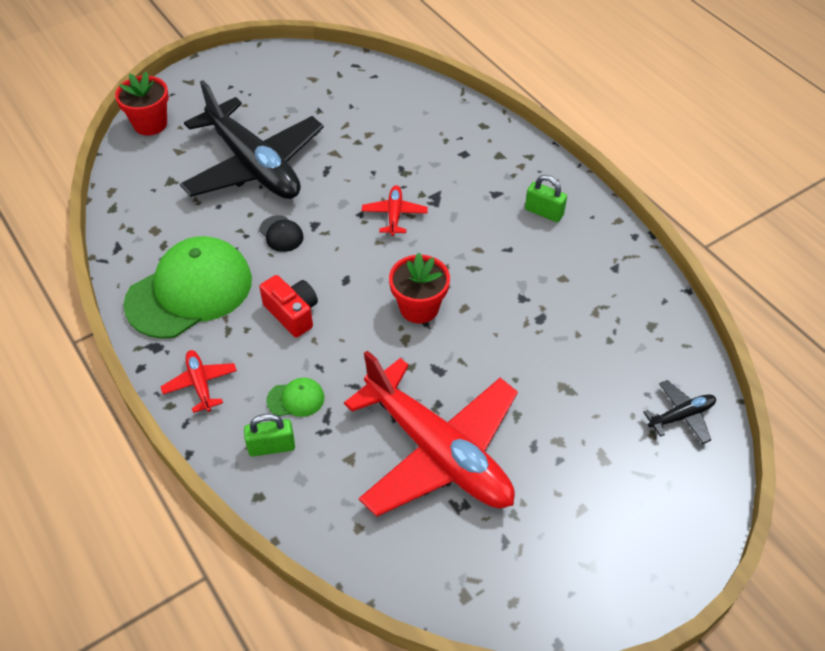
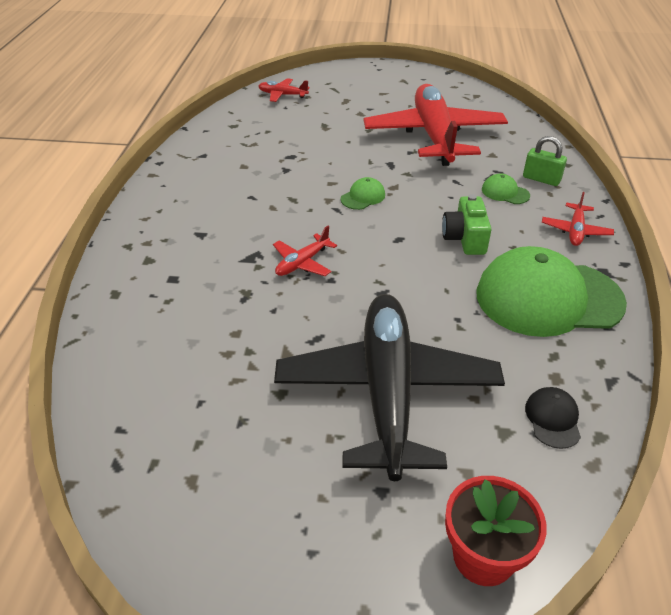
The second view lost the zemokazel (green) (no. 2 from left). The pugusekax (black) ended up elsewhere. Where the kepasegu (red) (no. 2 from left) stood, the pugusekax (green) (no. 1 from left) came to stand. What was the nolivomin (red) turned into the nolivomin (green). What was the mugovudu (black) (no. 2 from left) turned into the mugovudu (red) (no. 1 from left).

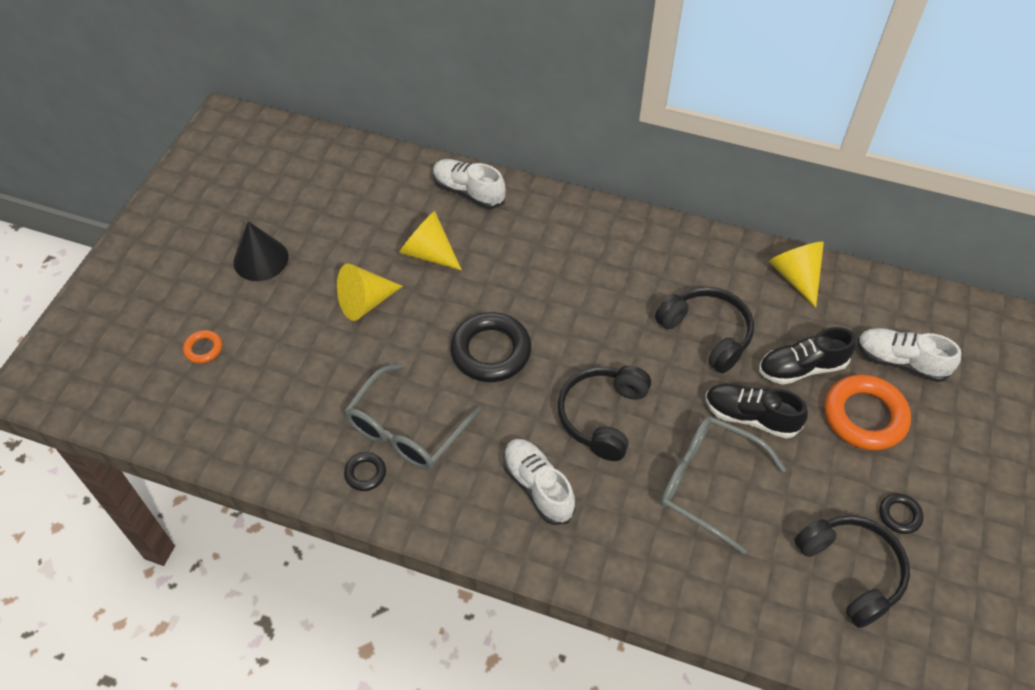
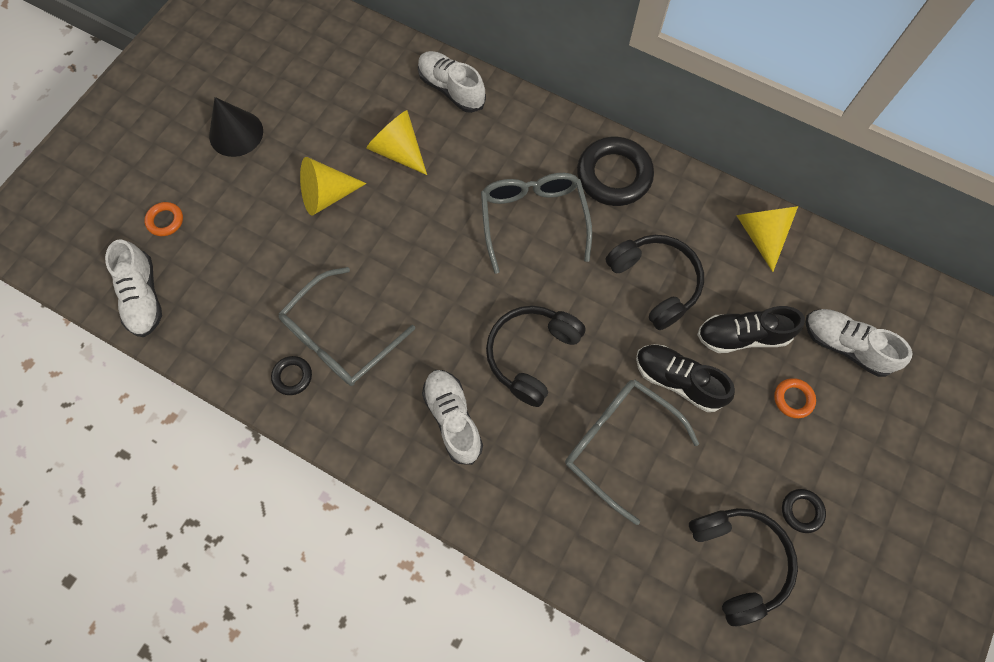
The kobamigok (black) (no. 2 from left) ended up elsewhere. The size of the kobamigok (orange) (no. 2 from left) changed by a factor of 0.48. The second view gained the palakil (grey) (no. 2 from left). The second view gained the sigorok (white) (no. 1 from left).

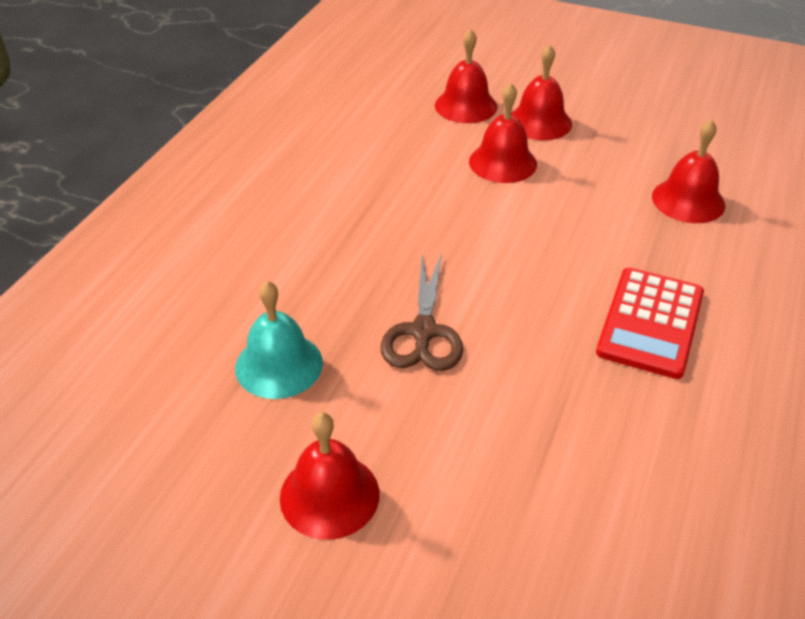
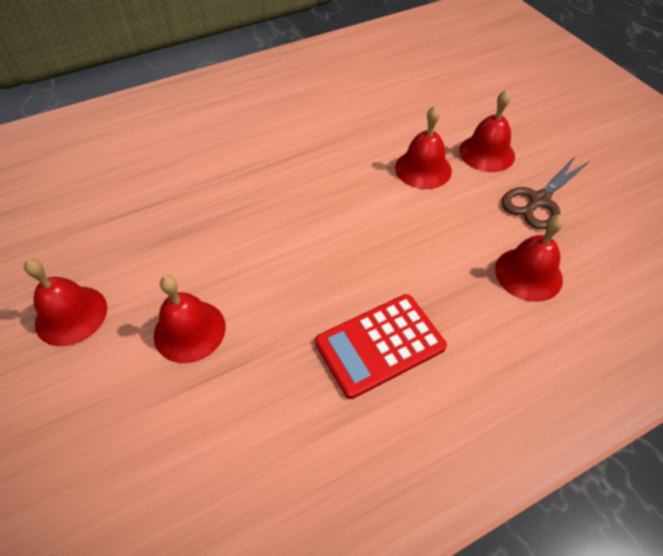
The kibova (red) (no. 2 from left) ended up elsewhere. The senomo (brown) ended up elsewhere. The second view lost the kibova (turquoise).

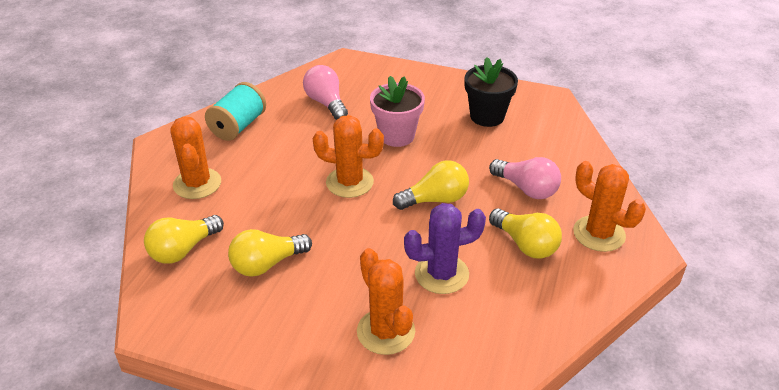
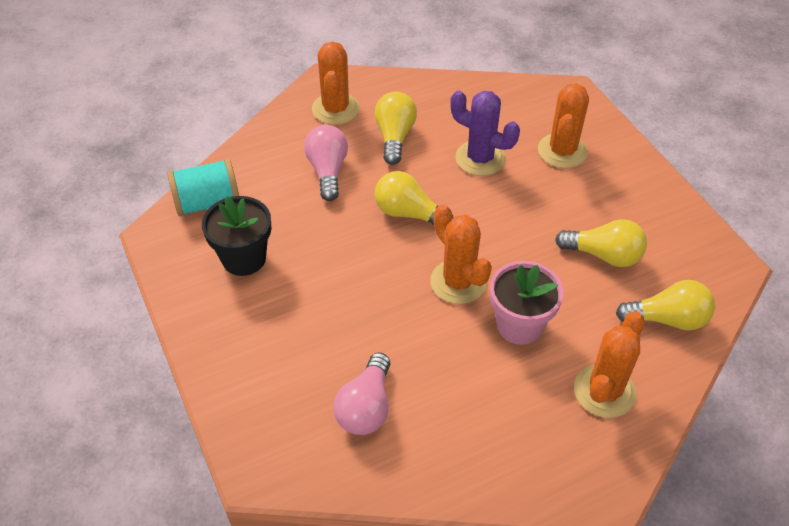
The kepasegu (pink) ended up elsewhere. The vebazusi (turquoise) ended up elsewhere.

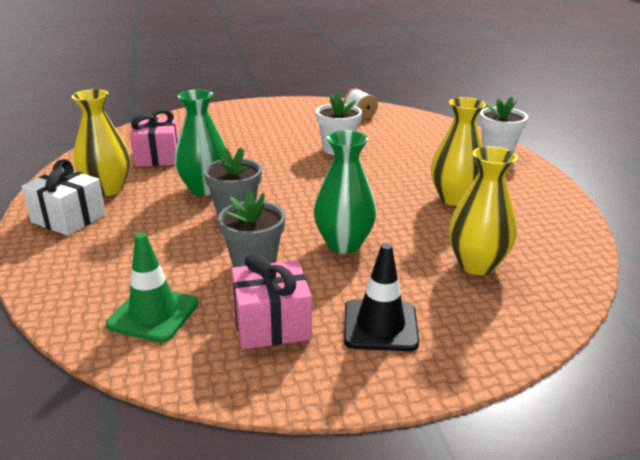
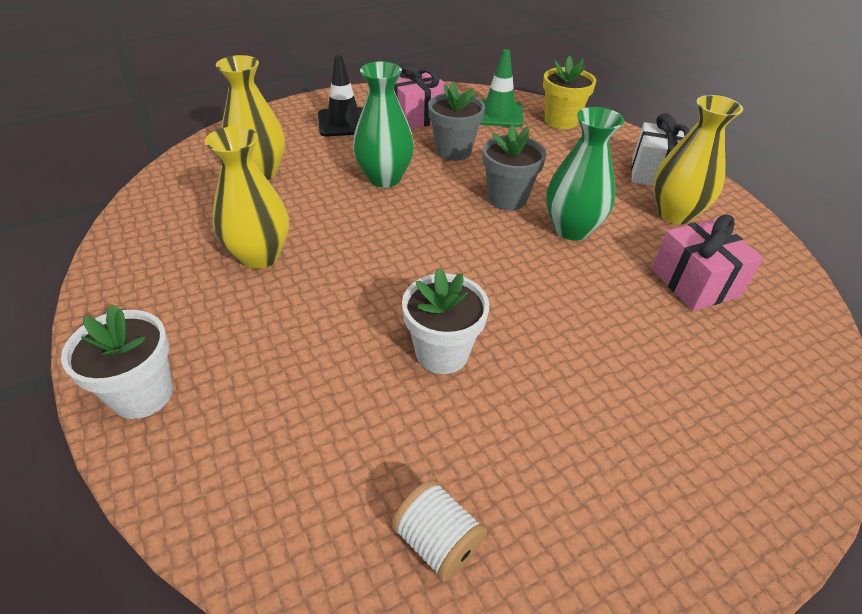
The second view gained the kepasegu (yellow).

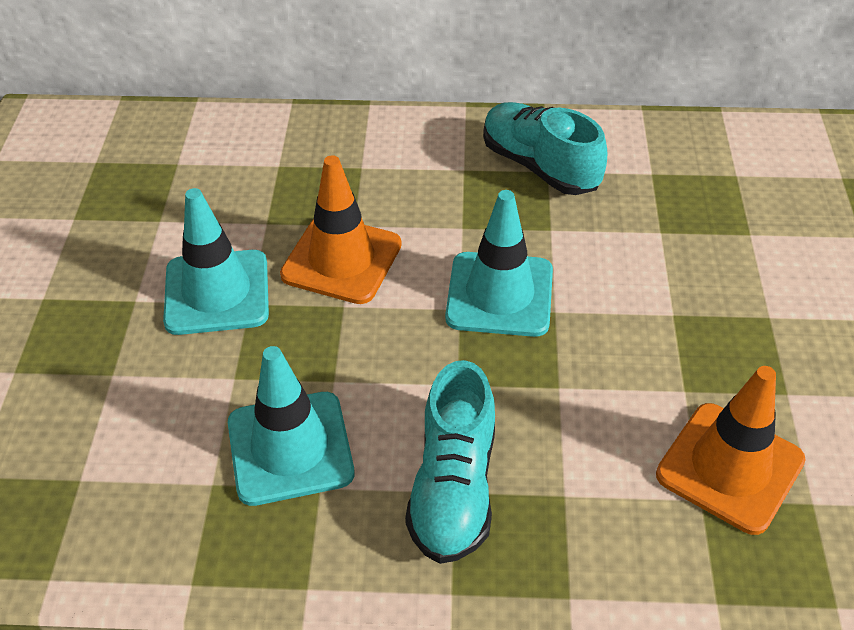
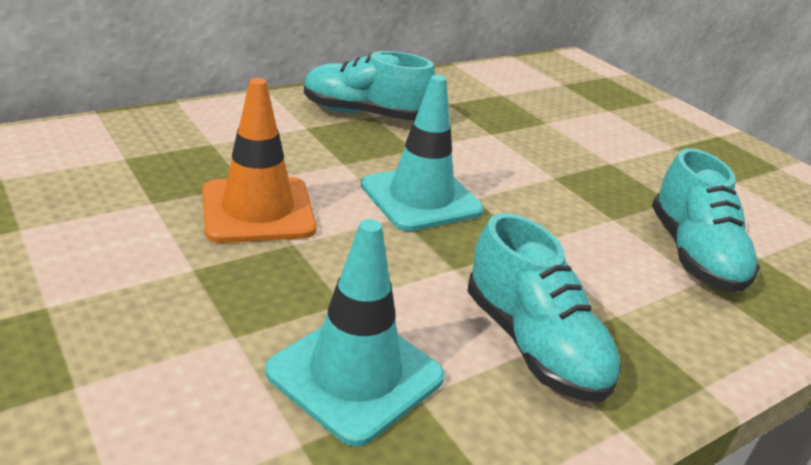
The second view lost the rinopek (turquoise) (no. 1 from left). Where the rinopek (orange) (no. 2 from left) stood, the sigorok (turquoise) (no. 3 from left) came to stand.

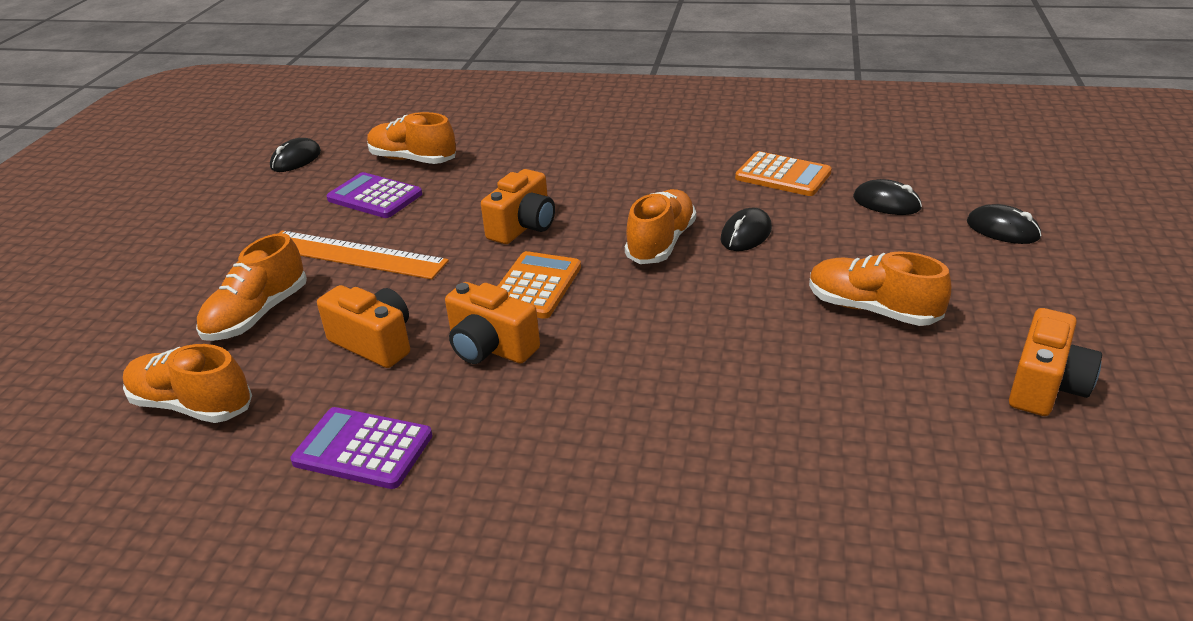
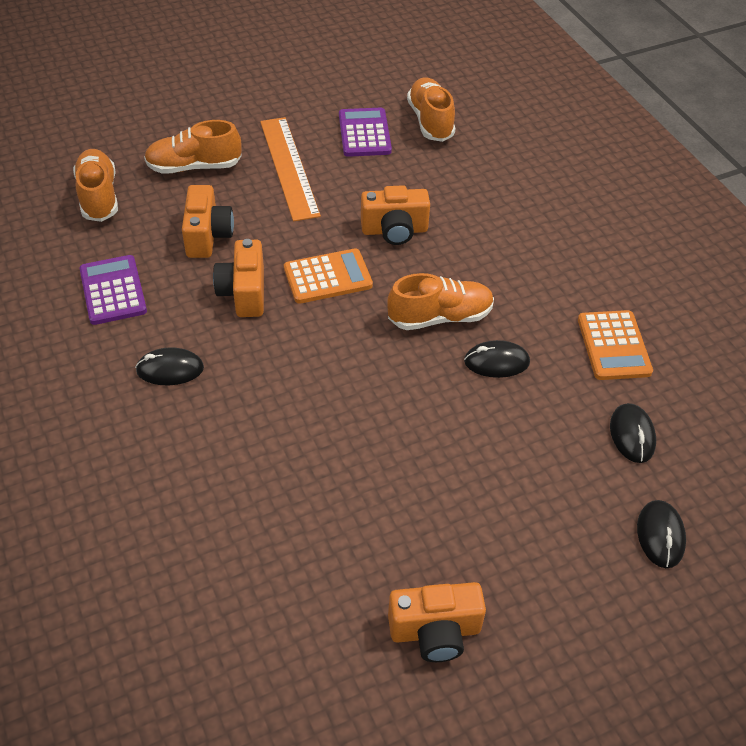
The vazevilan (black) (no. 1 from left) ended up elsewhere. The second view lost the sigorok (orange) (no. 5 from left).

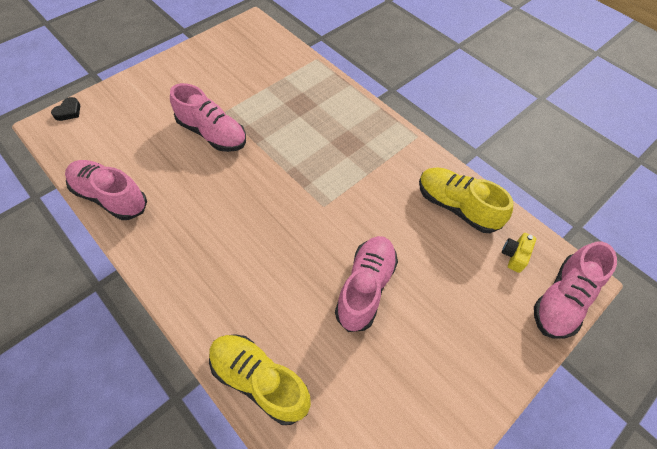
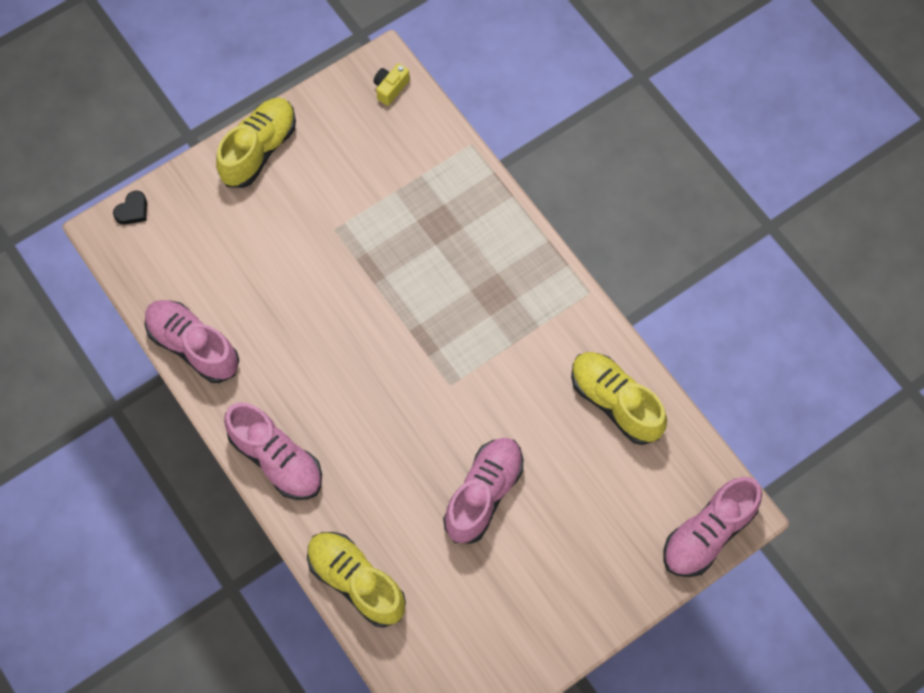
The sigorok (pink) (no. 2 from left) ended up elsewhere. The nolivomin (yellow) ended up elsewhere. The second view gained the sigorok (yellow) (no. 1 from left).

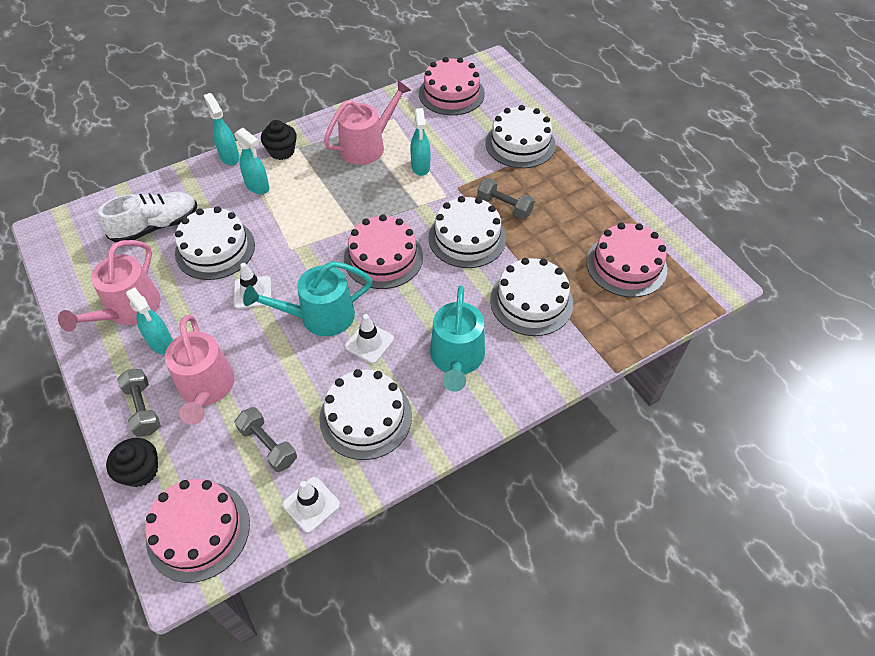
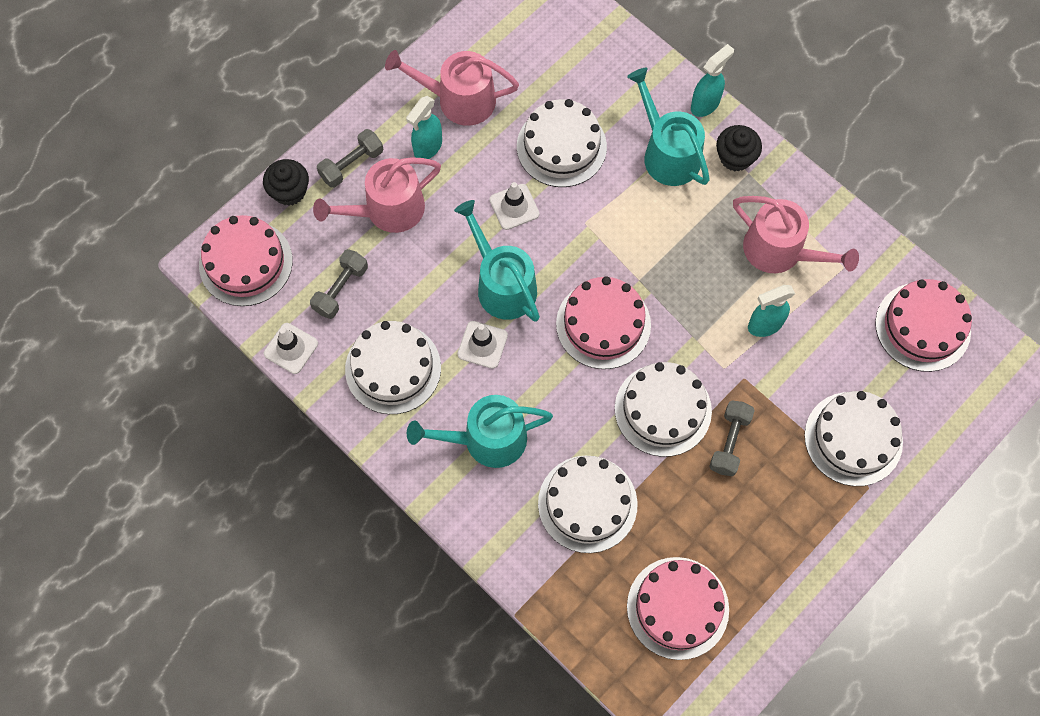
Where the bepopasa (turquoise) (no. 3 from left) stood, the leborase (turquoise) (no. 3 from left) came to stand. The second view lost the sigorok (white).

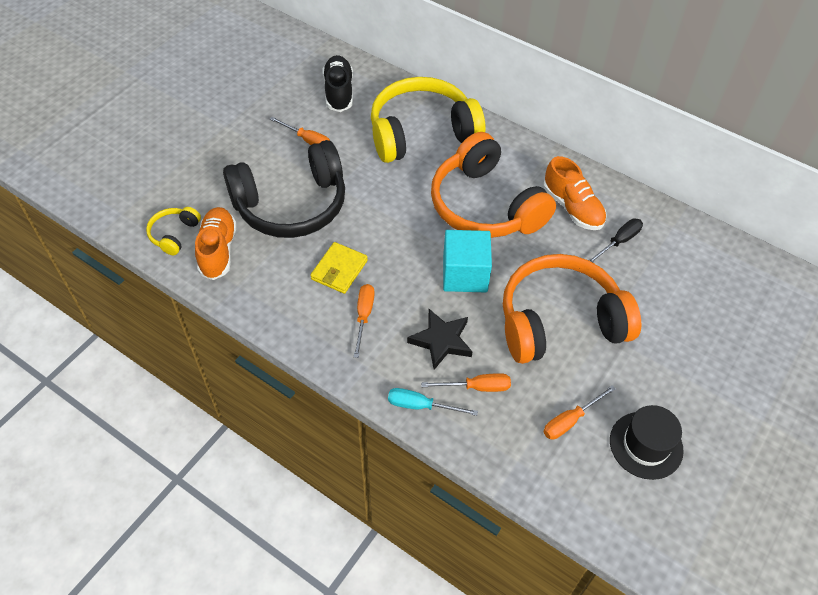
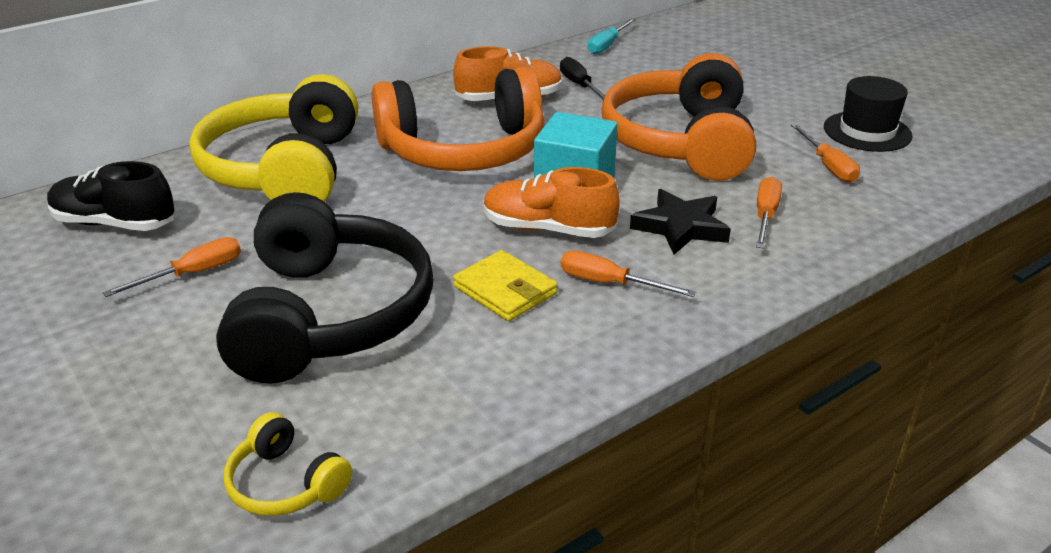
The sigorok (orange) (no. 1 from left in the first image) ended up elsewhere. The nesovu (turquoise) ended up elsewhere.

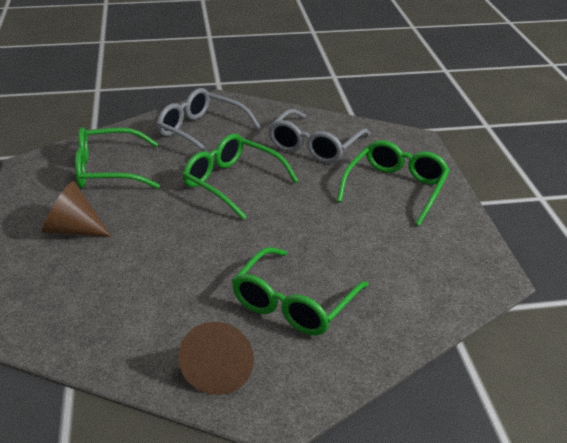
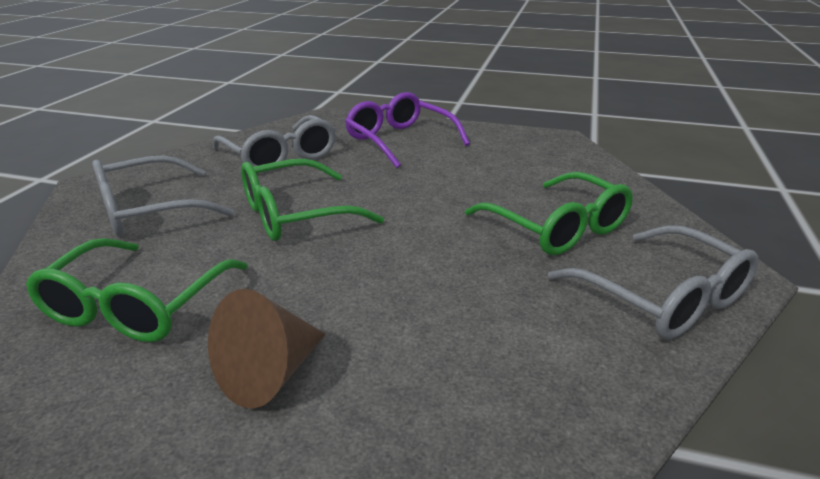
What was the palakil (green) (no. 4 from left) turned into the palakil (purple). Where the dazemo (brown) (no. 2 from left) stood, the palakil (grey) (no. 3 from left) came to stand.

